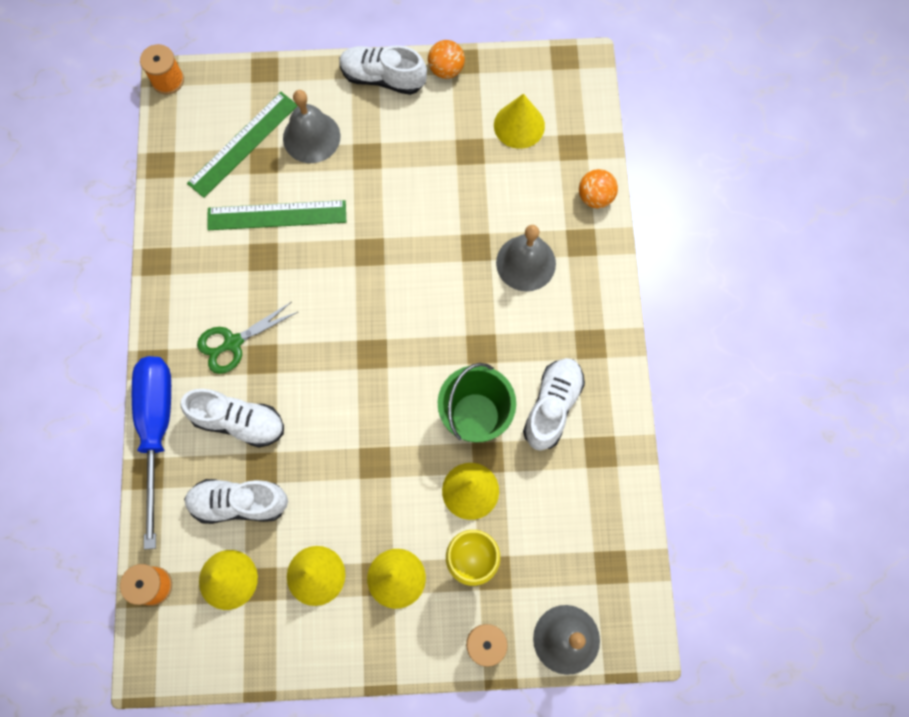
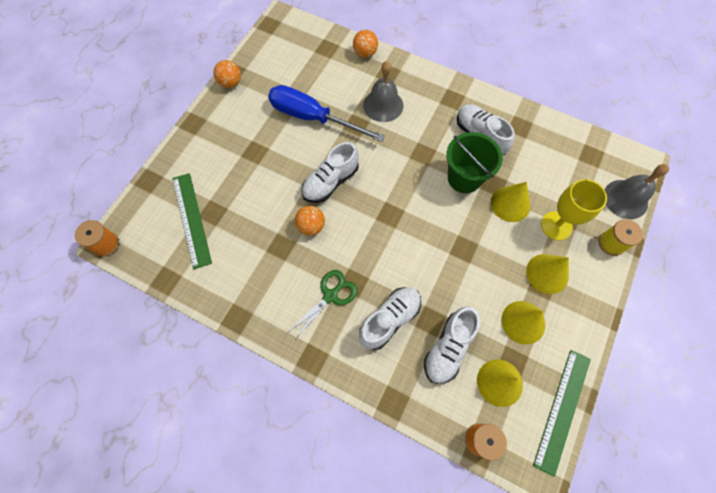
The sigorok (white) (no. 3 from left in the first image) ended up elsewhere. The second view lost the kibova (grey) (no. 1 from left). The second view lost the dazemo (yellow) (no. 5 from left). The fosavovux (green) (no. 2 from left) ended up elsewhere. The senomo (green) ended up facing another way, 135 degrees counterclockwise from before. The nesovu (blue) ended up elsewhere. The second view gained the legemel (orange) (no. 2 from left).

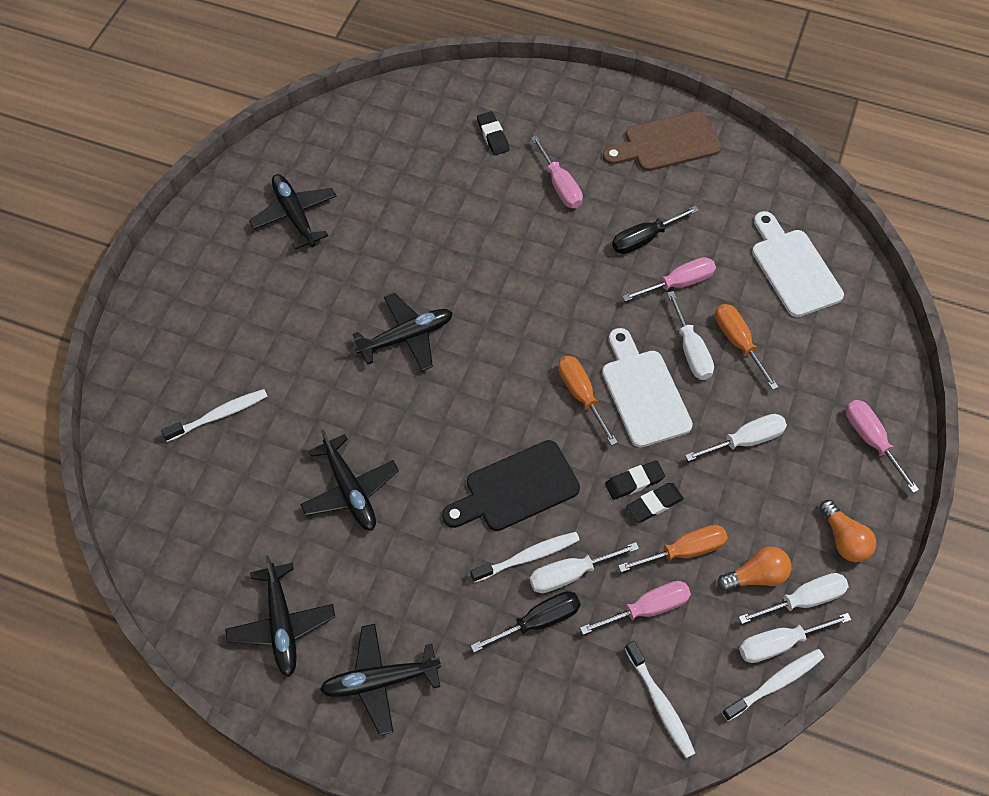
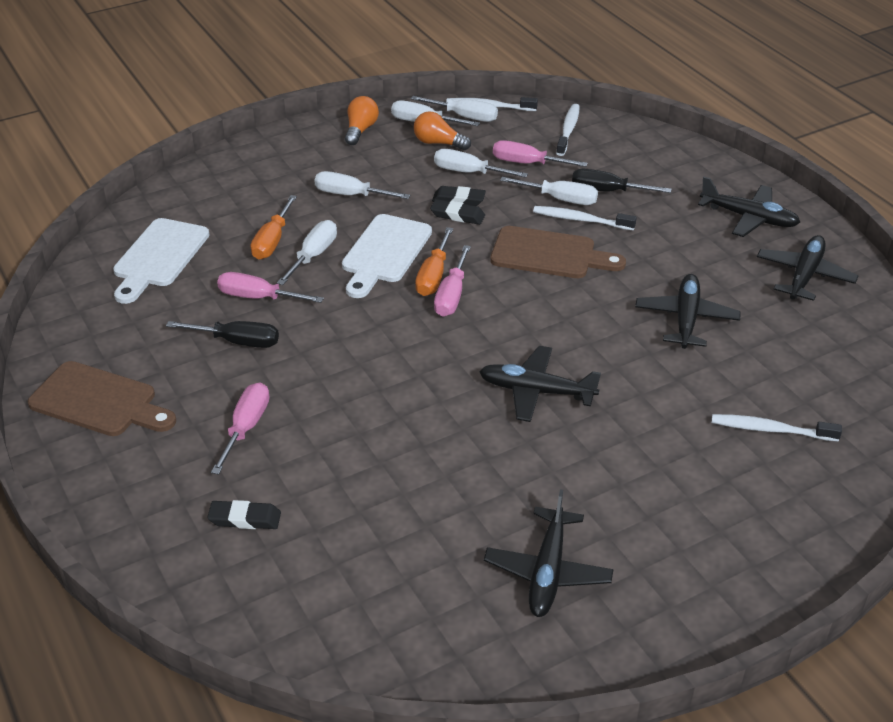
The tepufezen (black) (no. 1 from left) ended up facing another way, 75 degrees clockwise from before. The nesovu (pink) (no. 4 from left in the first image) ended up elsewhere. What was the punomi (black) turned into the punomi (brown) (no. 2 from left). What was the nesovu (orange) (no. 2 from left) turned into the nesovu (white) (no. 5 from left).

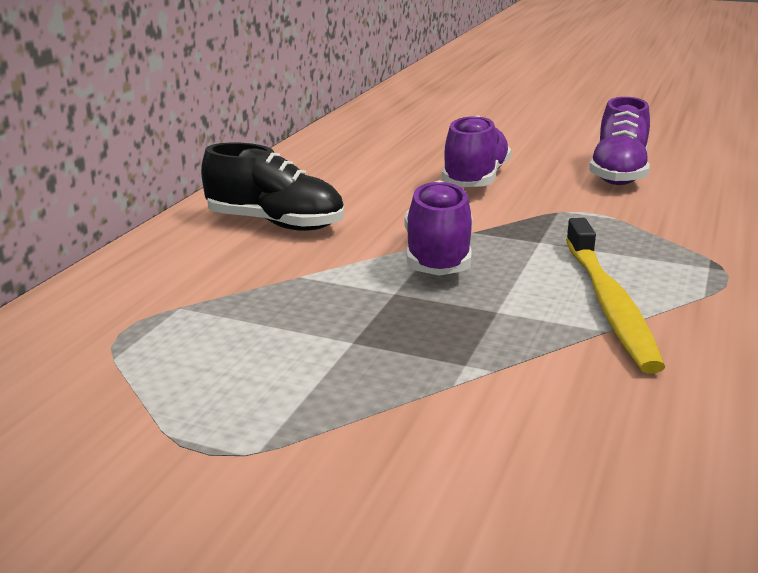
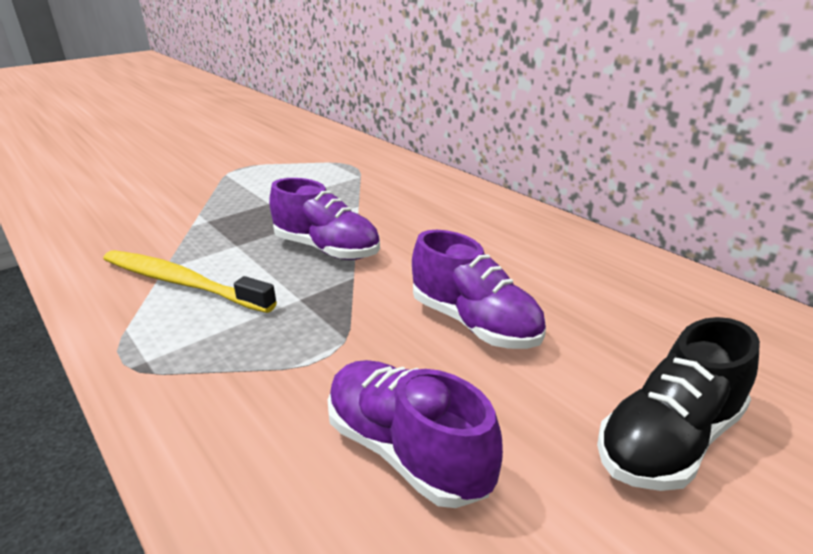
The sigorok (black) ended up elsewhere.

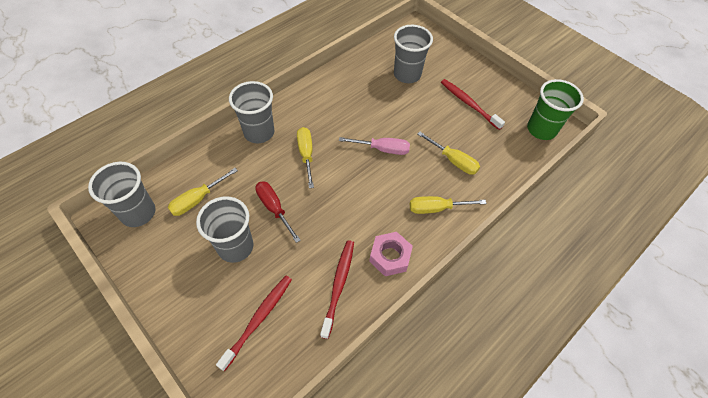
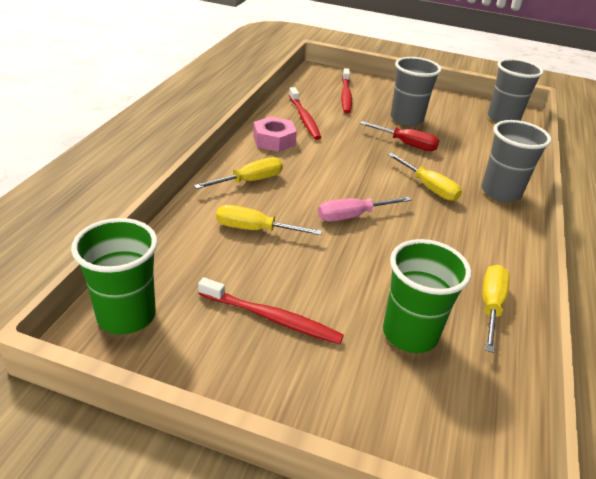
What was the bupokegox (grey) (no. 4 from left) turned into the bupokegox (green) (no. 2 from left). The nesovu (yellow) (no. 1 from left in the first image) ended up elsewhere.

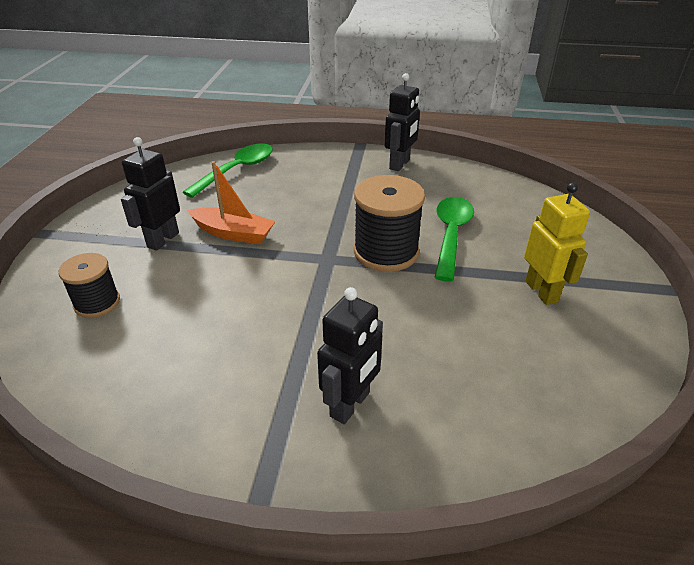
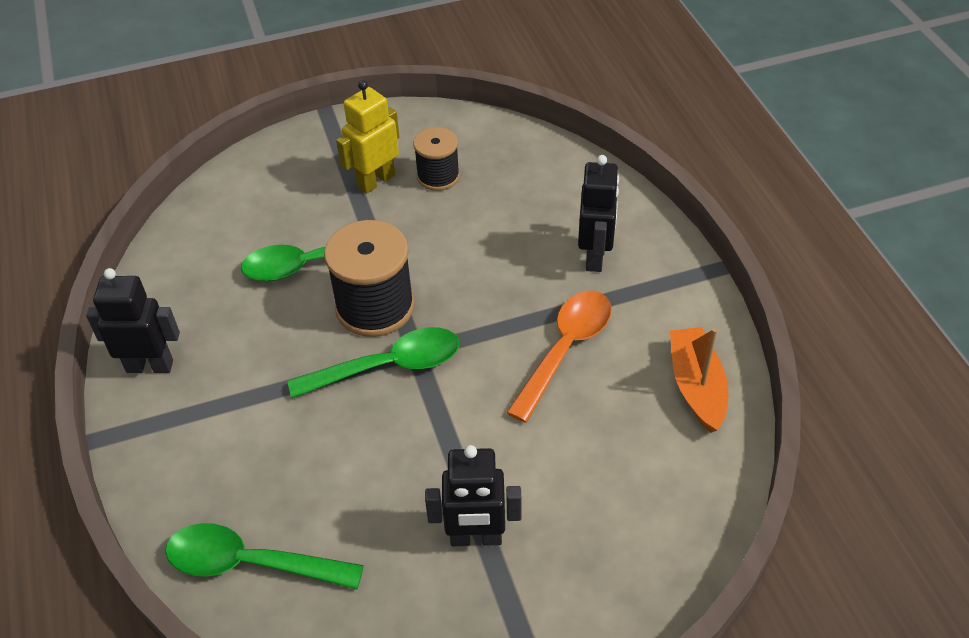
The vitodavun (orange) ended up elsewhere. The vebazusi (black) (no. 1 from left in the first image) ended up elsewhere. The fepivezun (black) (no. 2 from left in the first image) ended up facing another way, 90 degrees clockwise from before. The second view gained the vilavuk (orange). The second view gained the vilavuk (green) (no. 3 from left).

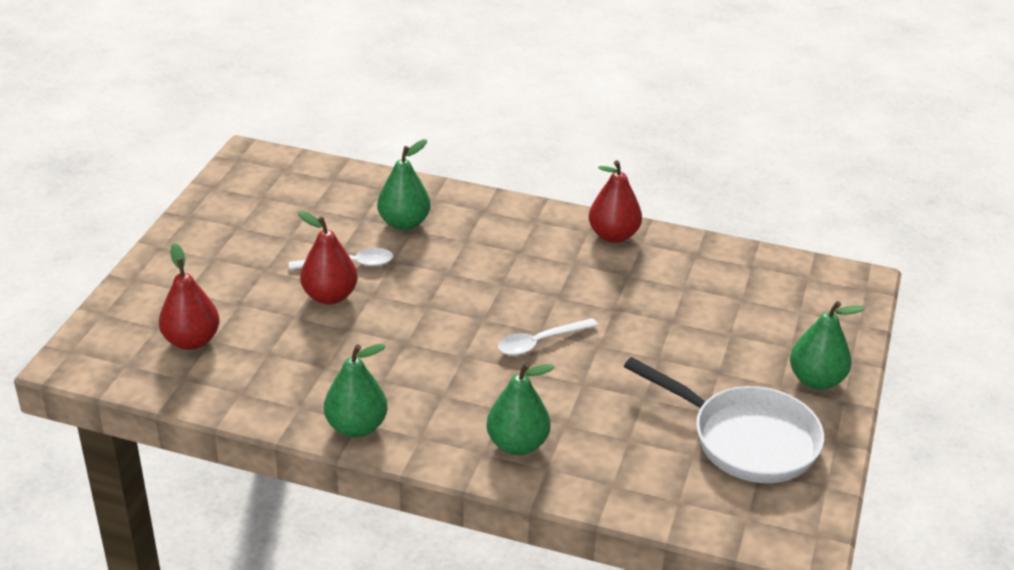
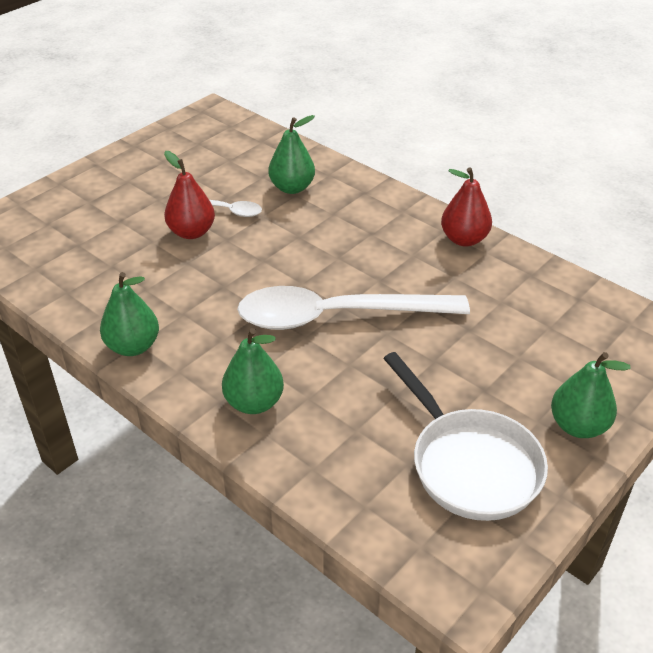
The second view lost the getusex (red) (no. 1 from left). The size of the vilavuk (white) (no. 2 from left) changed by a factor of 2.21.

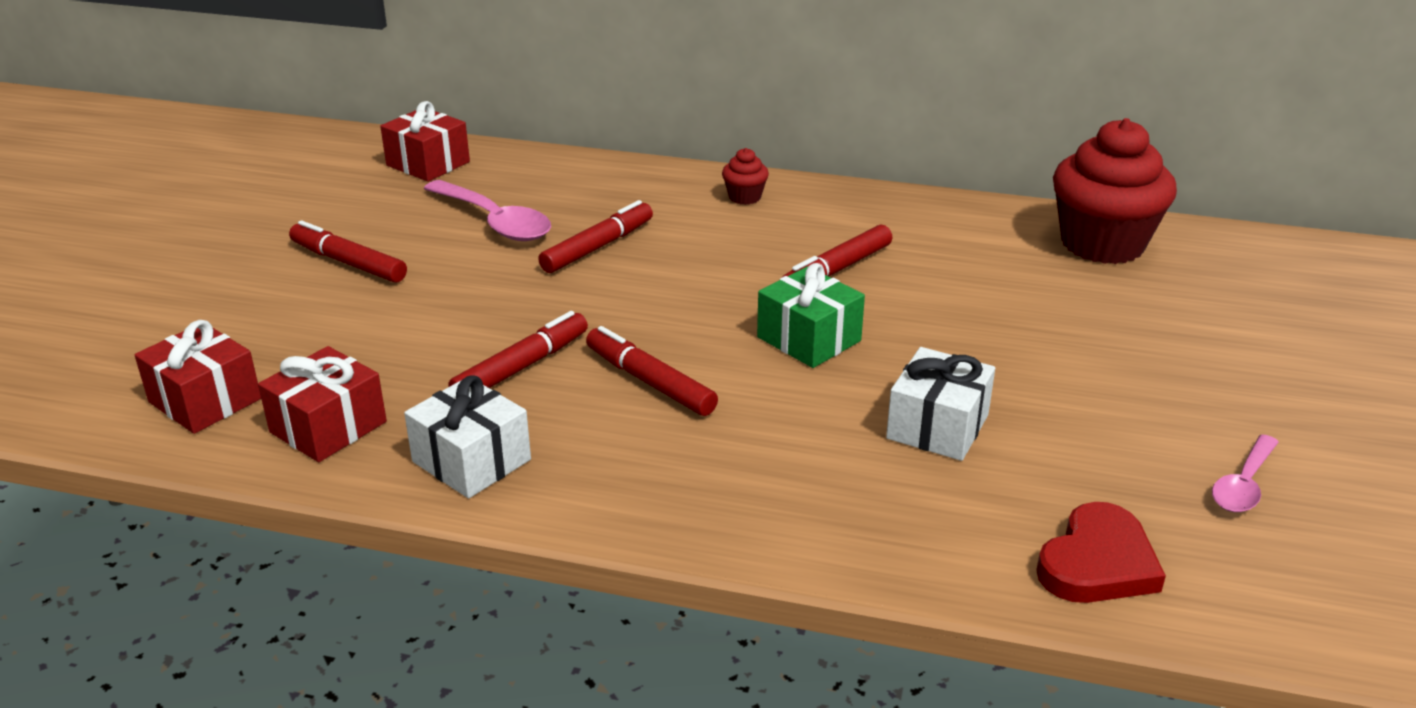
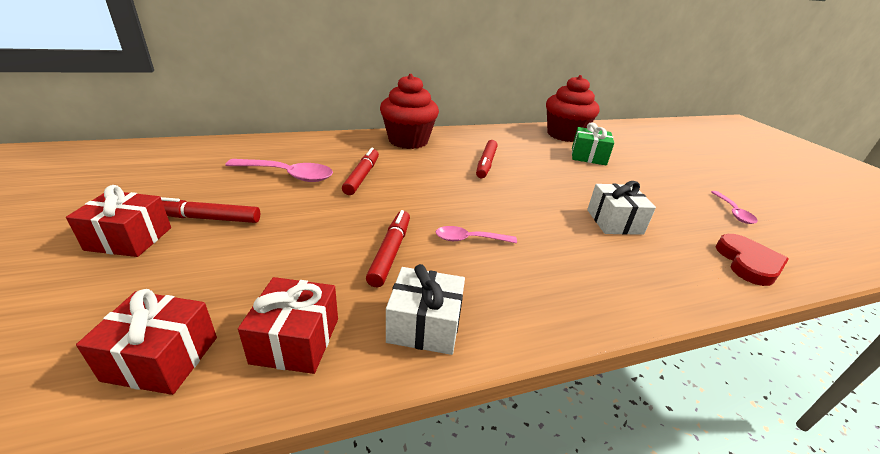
The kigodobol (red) (no. 3 from left in the first image) ended up elsewhere. The size of the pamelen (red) (no. 1 from left) changed by a factor of 2.36. The kigodobol (green) ended up elsewhere. Where the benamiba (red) (no. 4 from left) stood, the vilavuk (pink) (no. 2 from left) came to stand.

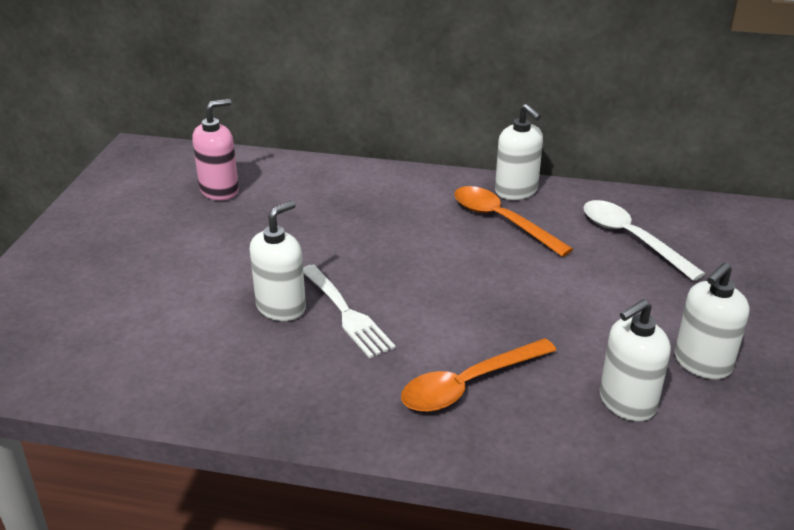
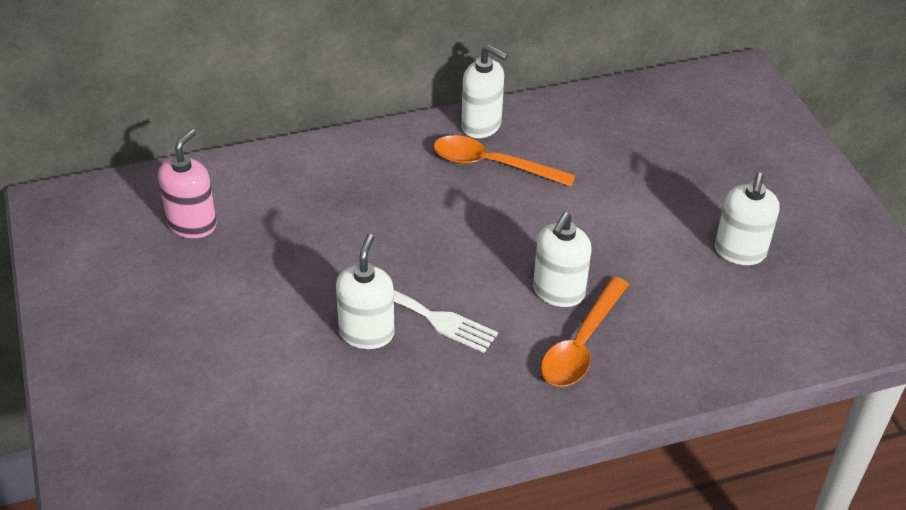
The second view lost the vilavuk (white). The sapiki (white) (no. 3 from left) ended up elsewhere.

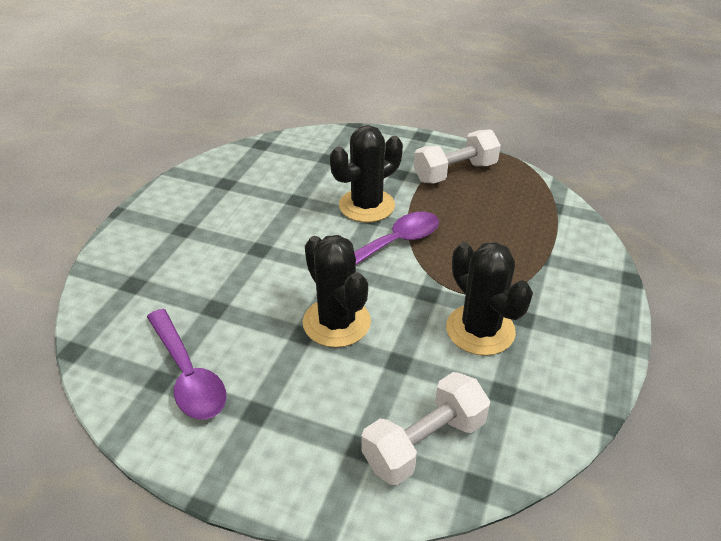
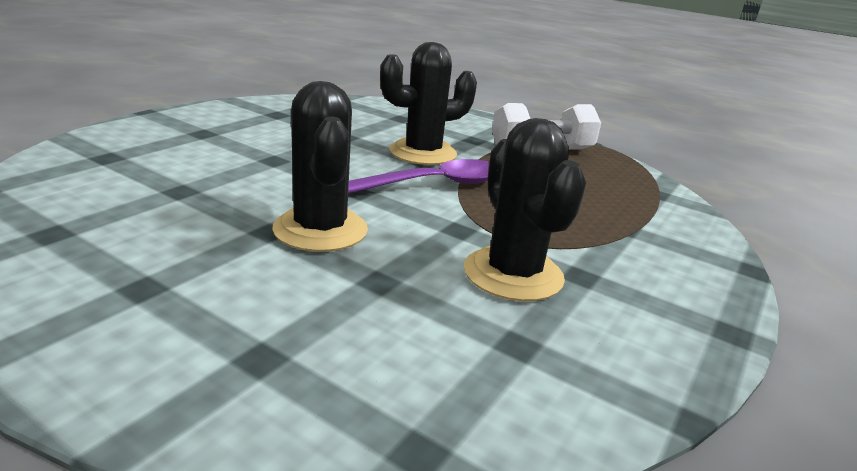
The second view lost the vilavuk (purple) (no. 1 from left). The second view lost the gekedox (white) (no. 1 from left).

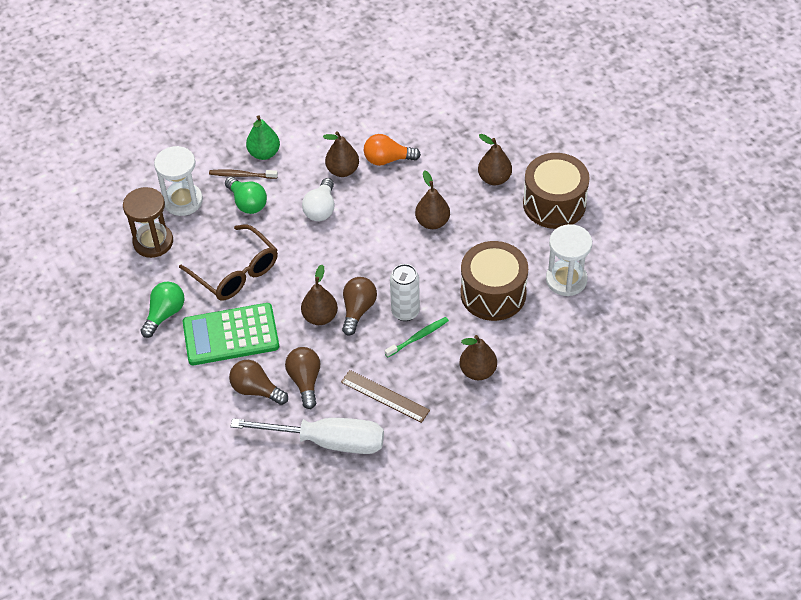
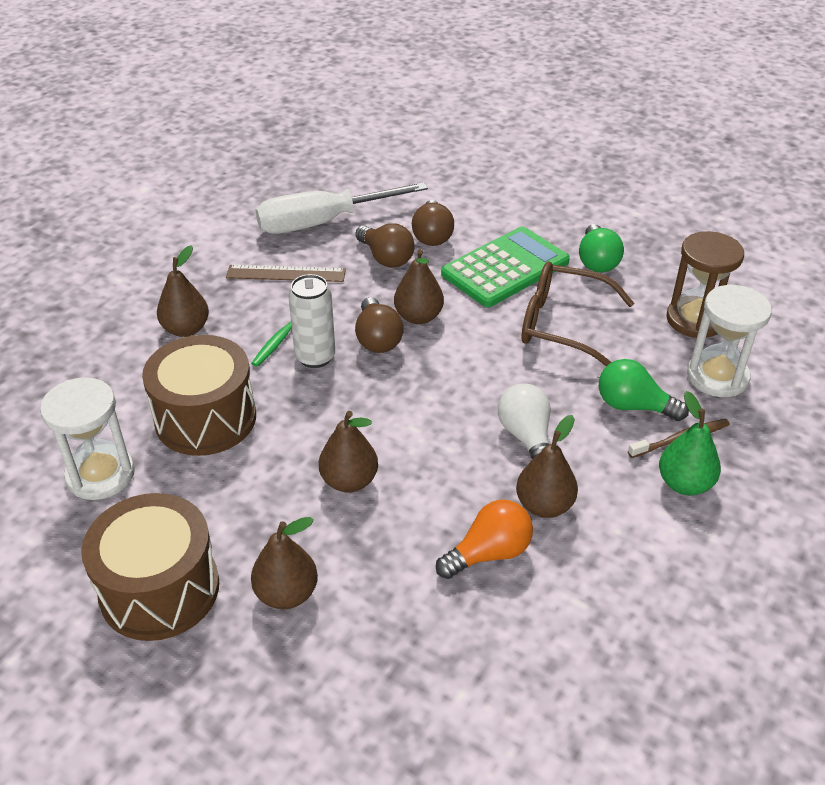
The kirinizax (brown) (no. 1 from left in the first image) ended up facing another way, 90 degrees clockwise from before.

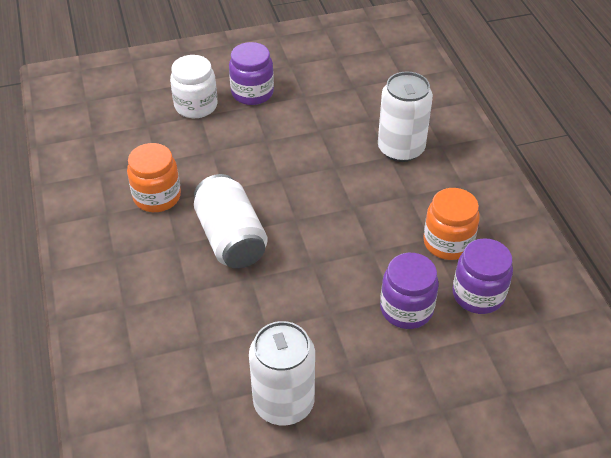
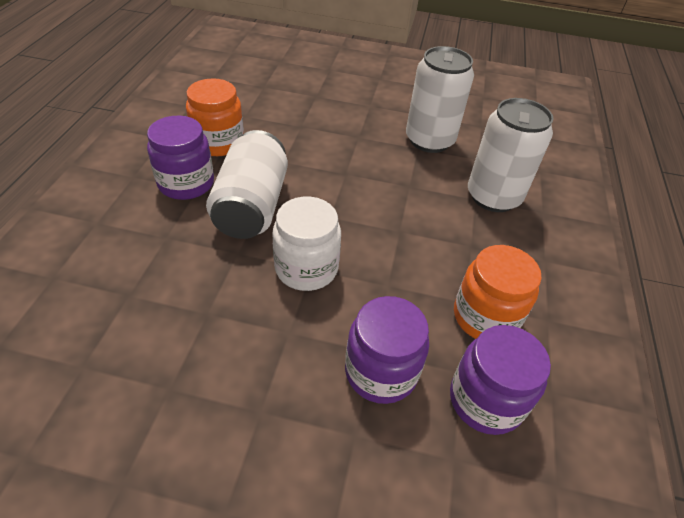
The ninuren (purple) (no. 1 from left) ended up elsewhere. The ninuren (white) ended up elsewhere. The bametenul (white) (no. 2 from left) ended up elsewhere.

